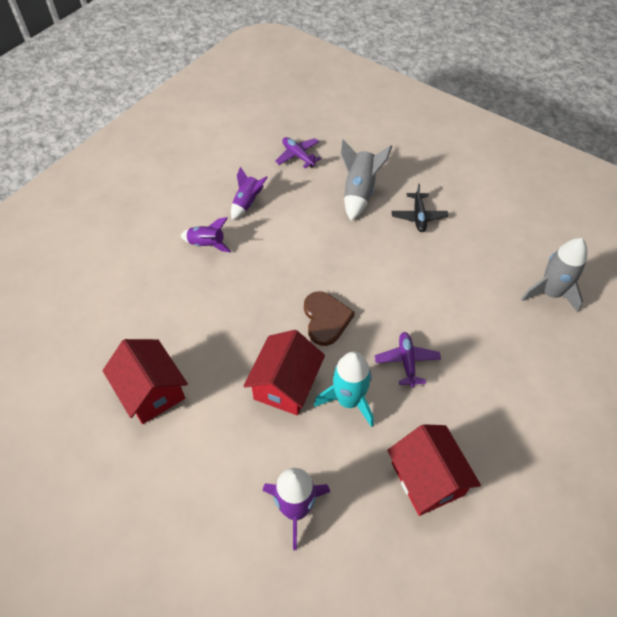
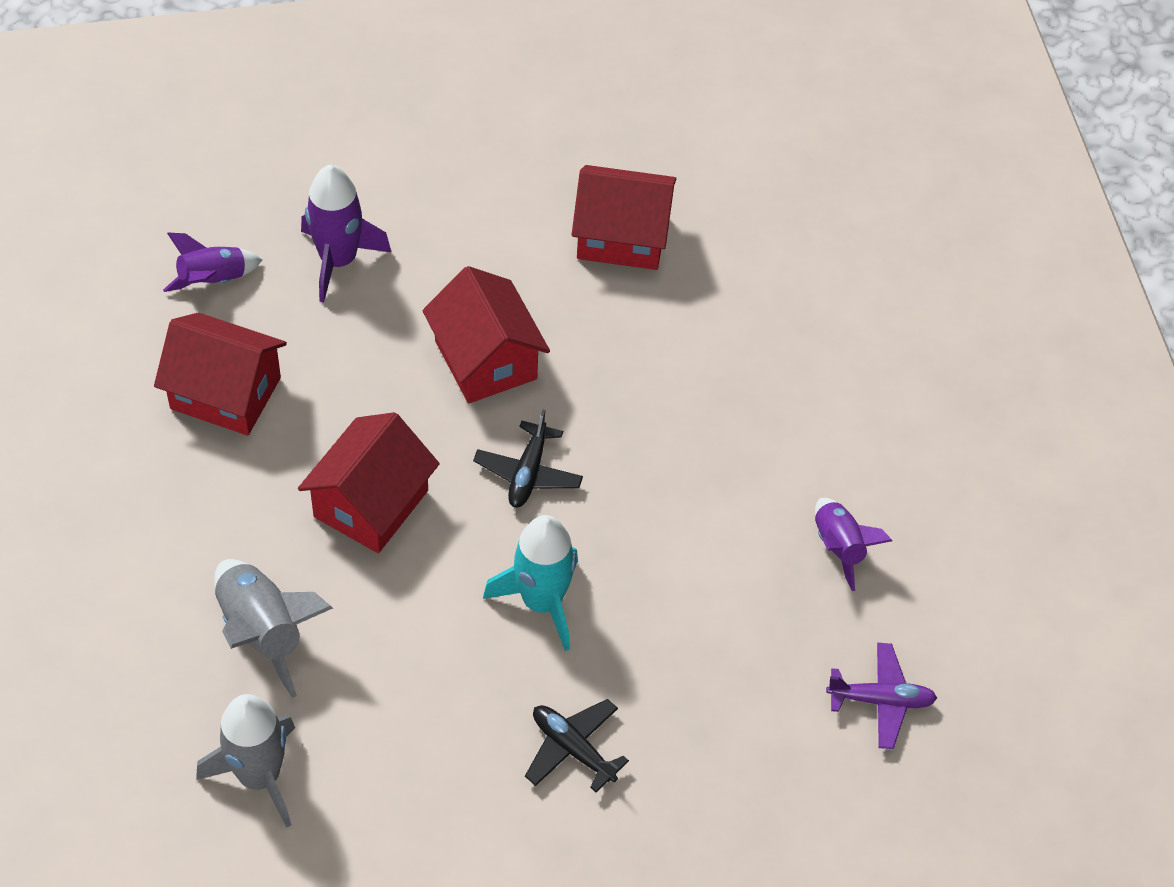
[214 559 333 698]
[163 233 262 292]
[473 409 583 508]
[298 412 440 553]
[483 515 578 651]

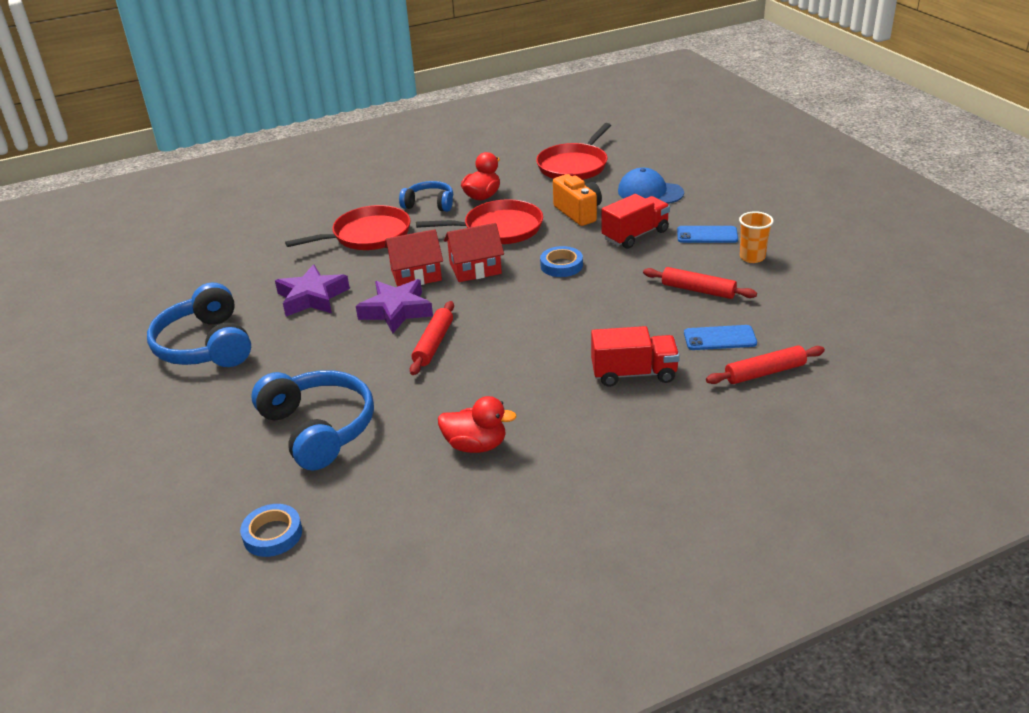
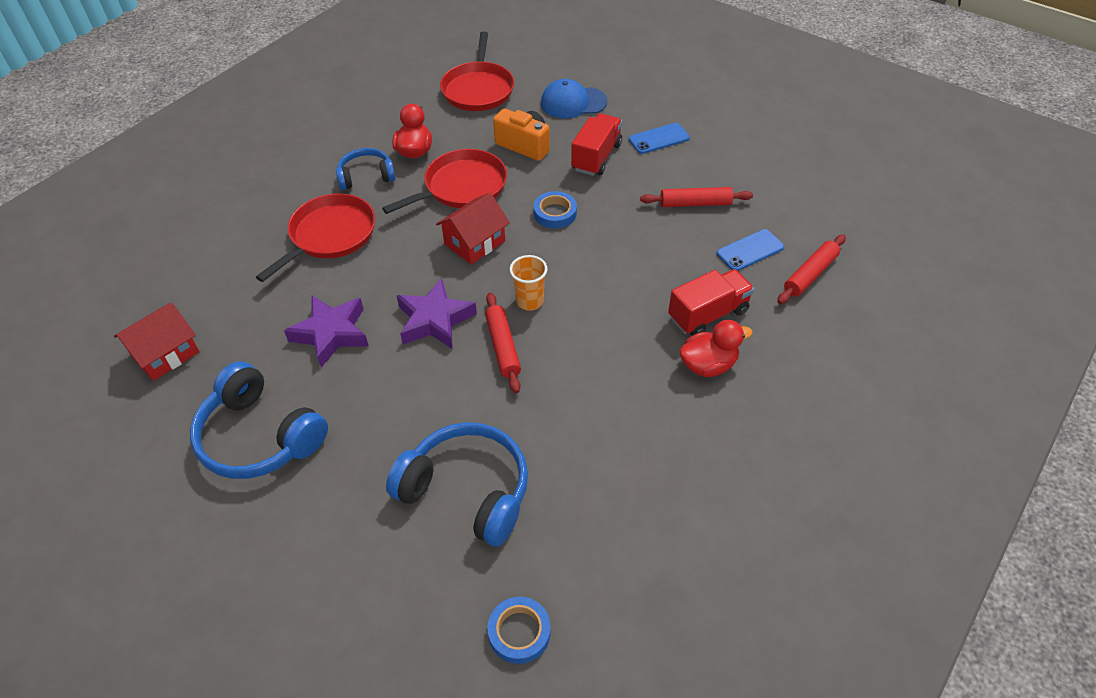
[510 255 547 311]
[114 302 200 381]
[679 320 752 377]

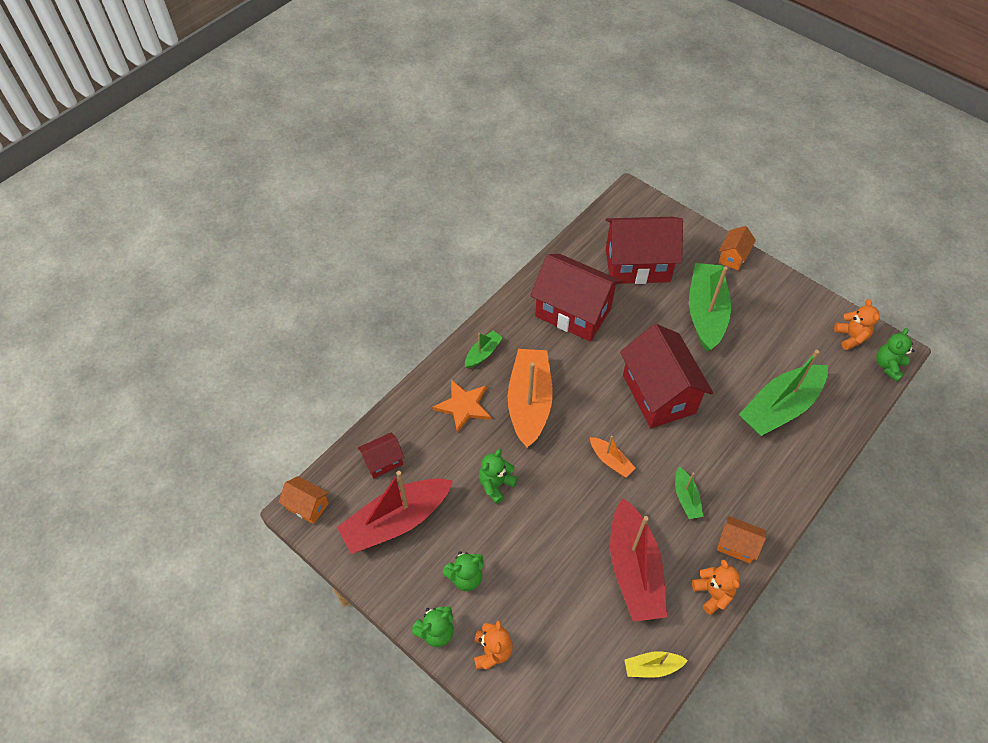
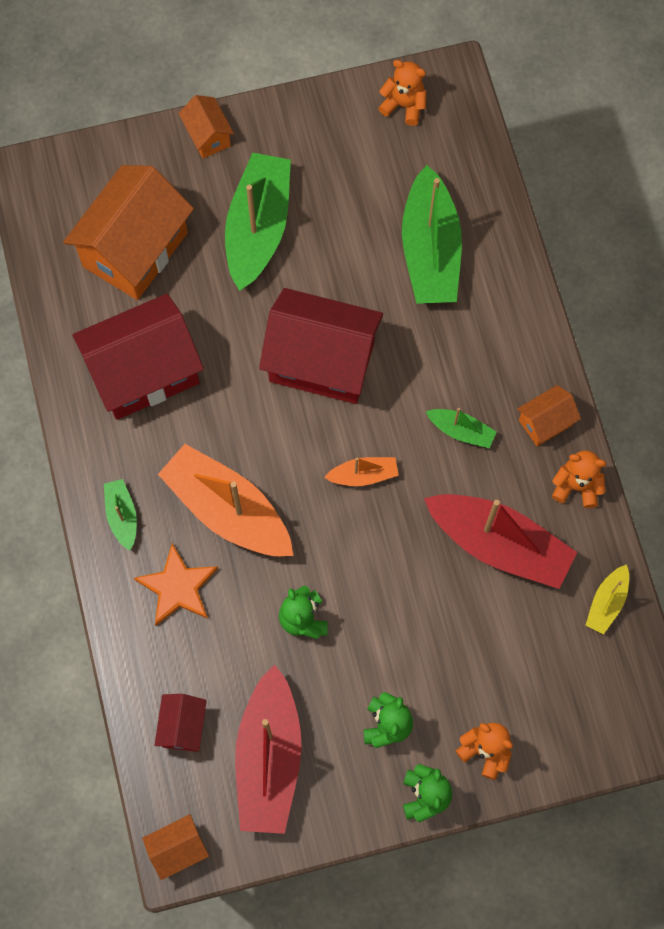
[63 165 194 300]
[225 153 291 291]
[876 328 914 381] (first image)

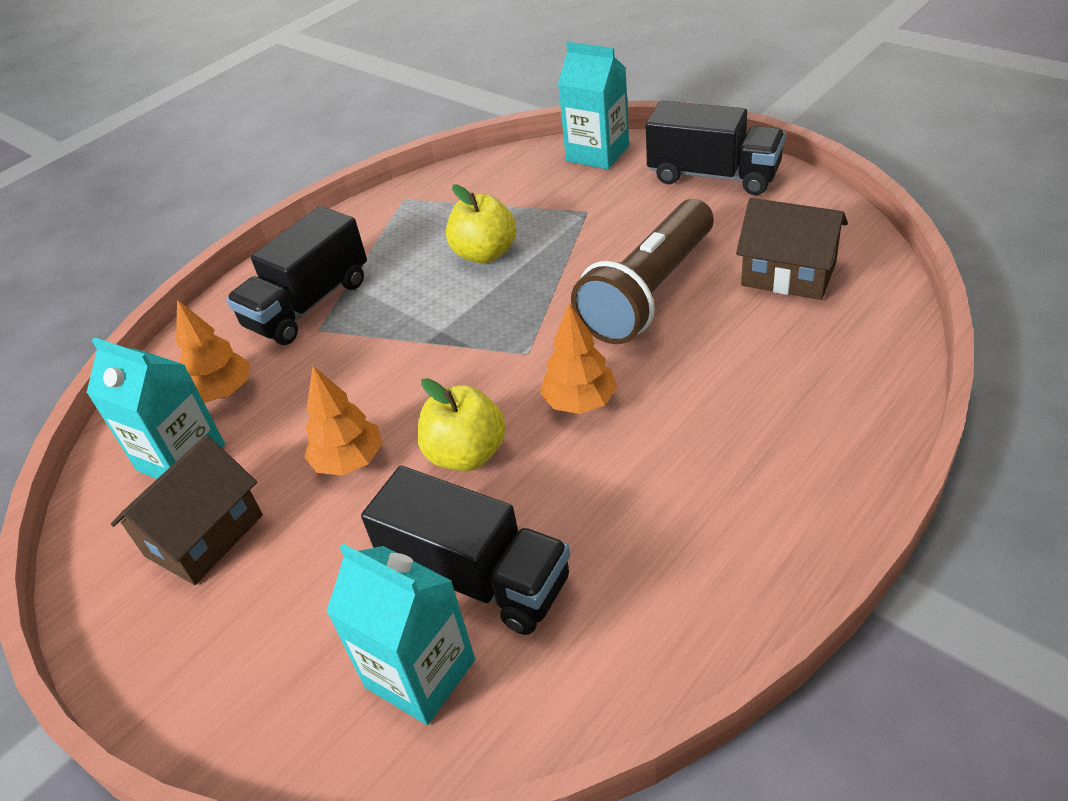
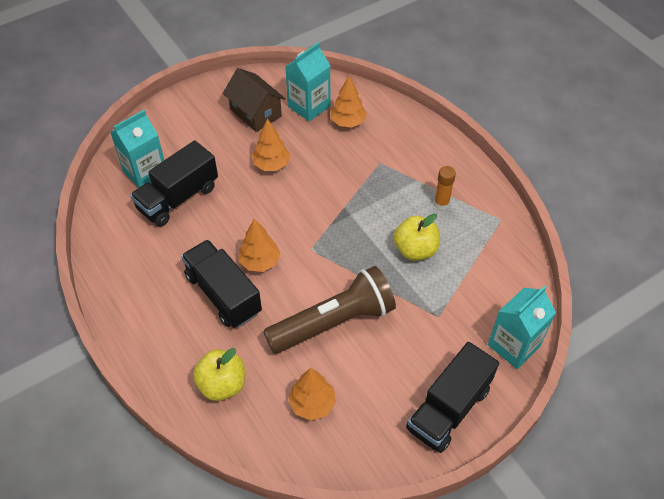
[288 368 336 420]
[263 266 396 354]
[181 240 262 328]
[193 348 245 401]
[434 166 456 210]

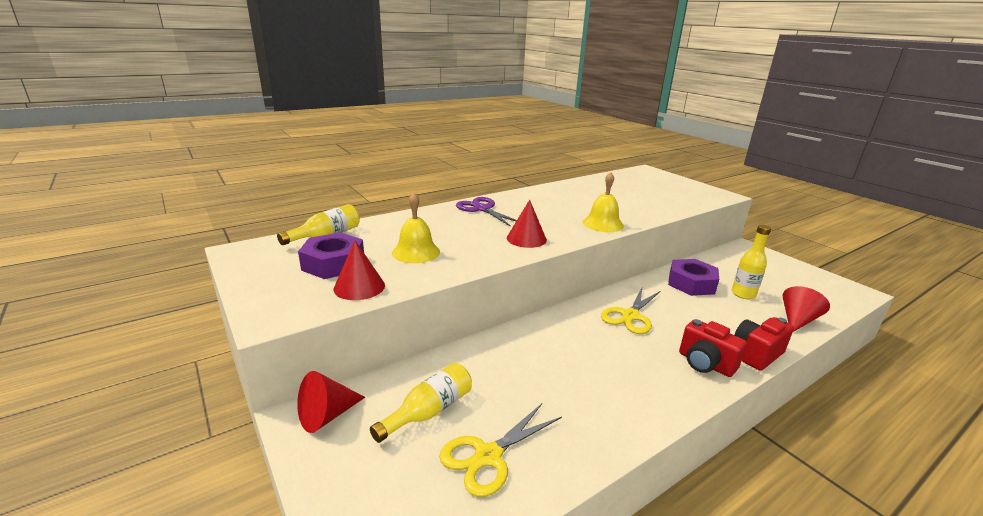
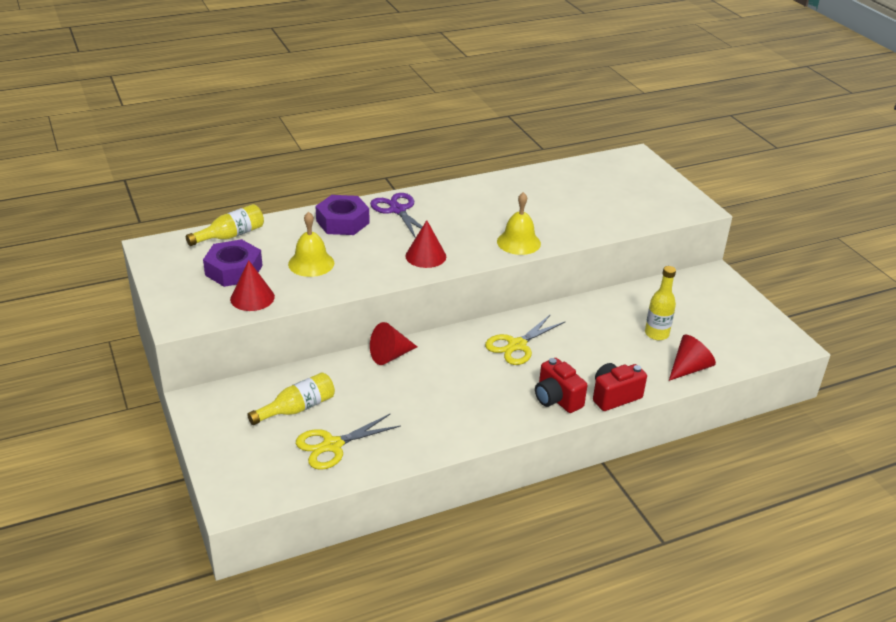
[315 195 369 235]
[370 322 417 365]

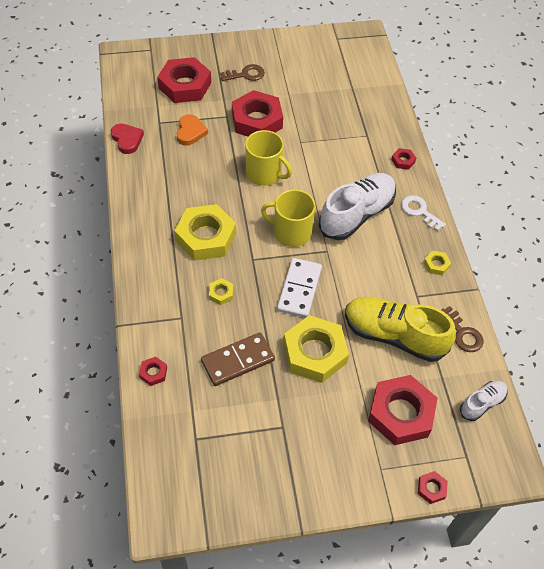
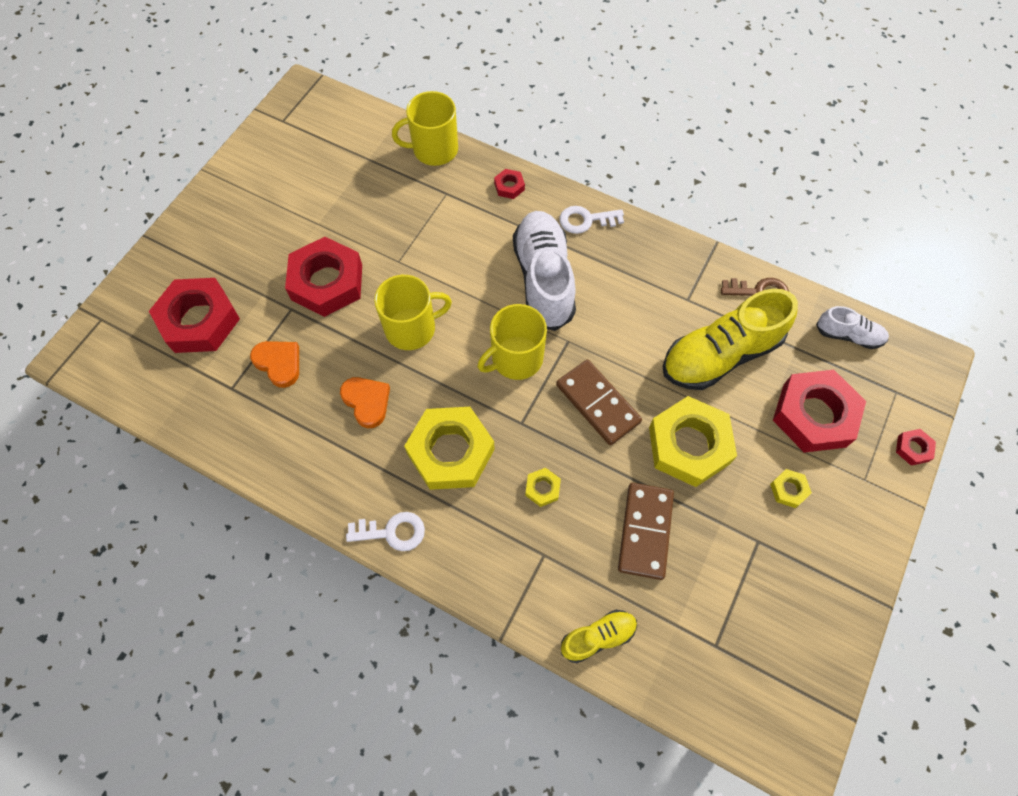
[220 64 265 81] (first image)
[111 124 144 154] (first image)
[770 469 812 508]
[556 359 642 445]
[561 610 637 663]
[816 306 889 349]
[392 91 458 166]
[340 377 390 428]
[346 512 425 551]

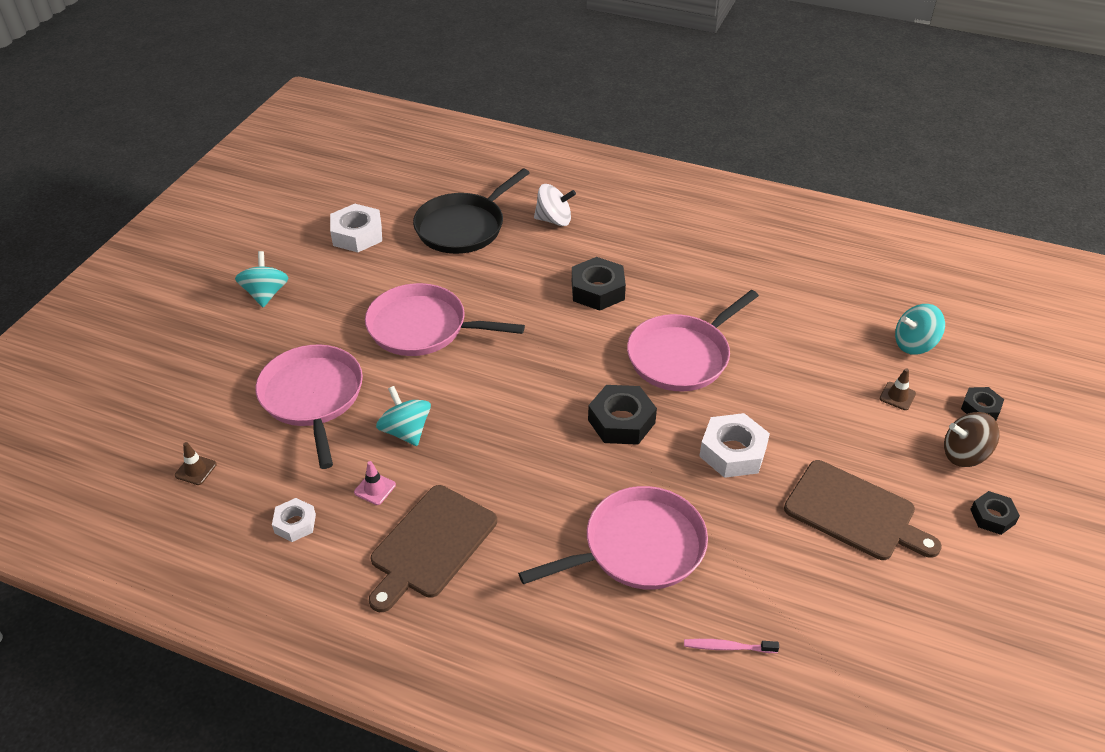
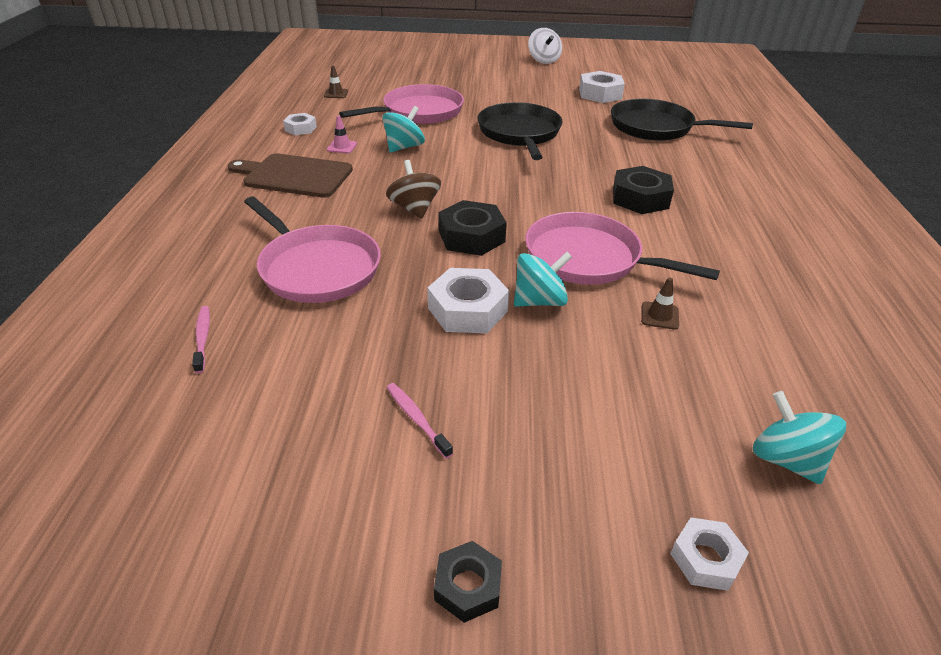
[528 28 562 64]
[514 252 572 307]
[478 102 563 160]
[641 277 679 330]
[670 518 749 591]
[386 160 441 219]
[387 383 453 459]

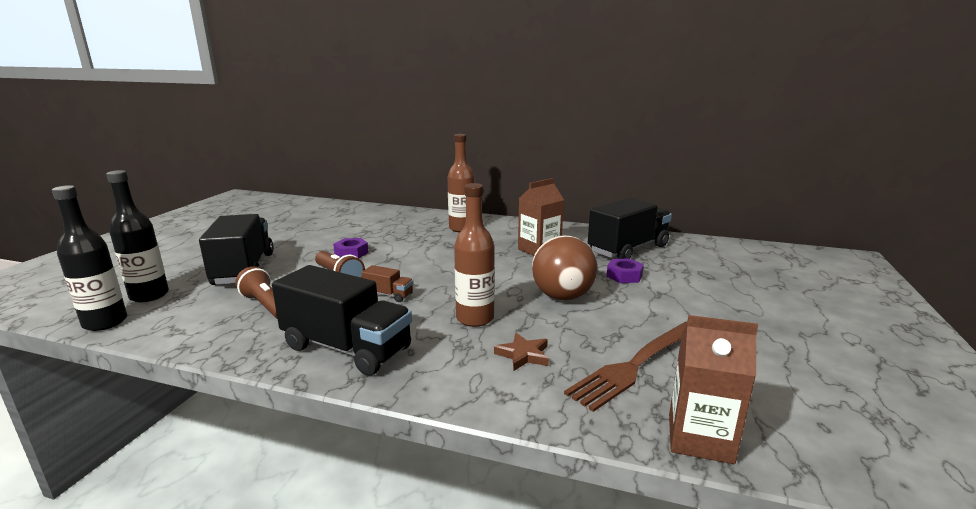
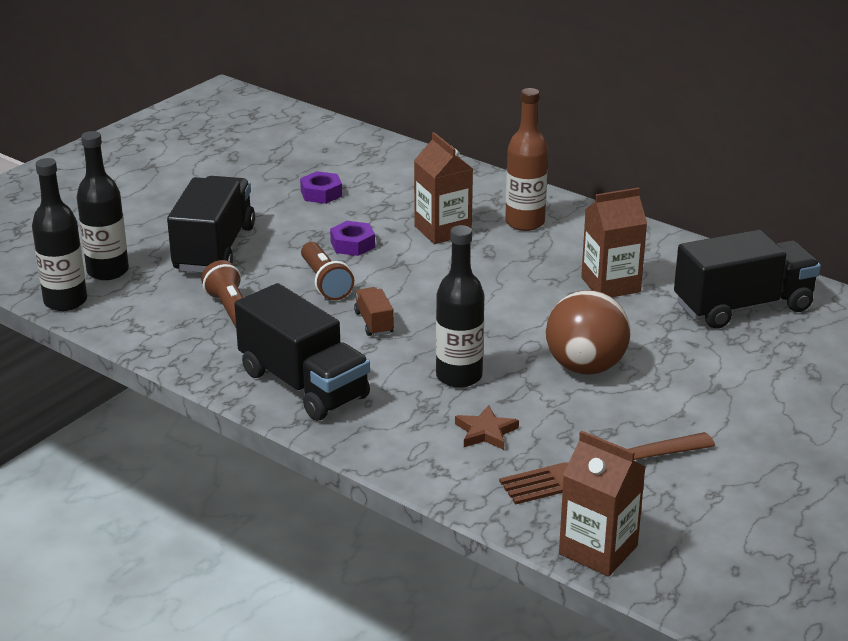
[436 225 484 388]
[300 171 342 204]
[354 287 394 336]
[414 132 473 244]

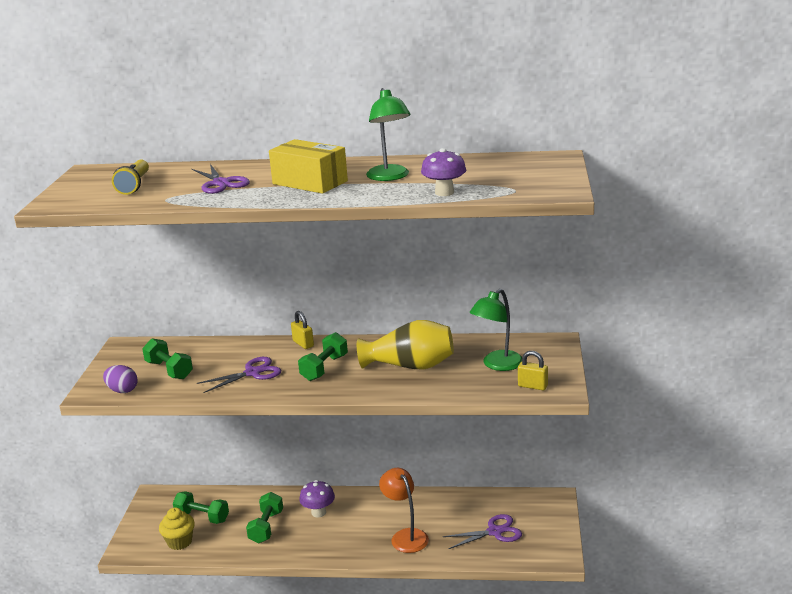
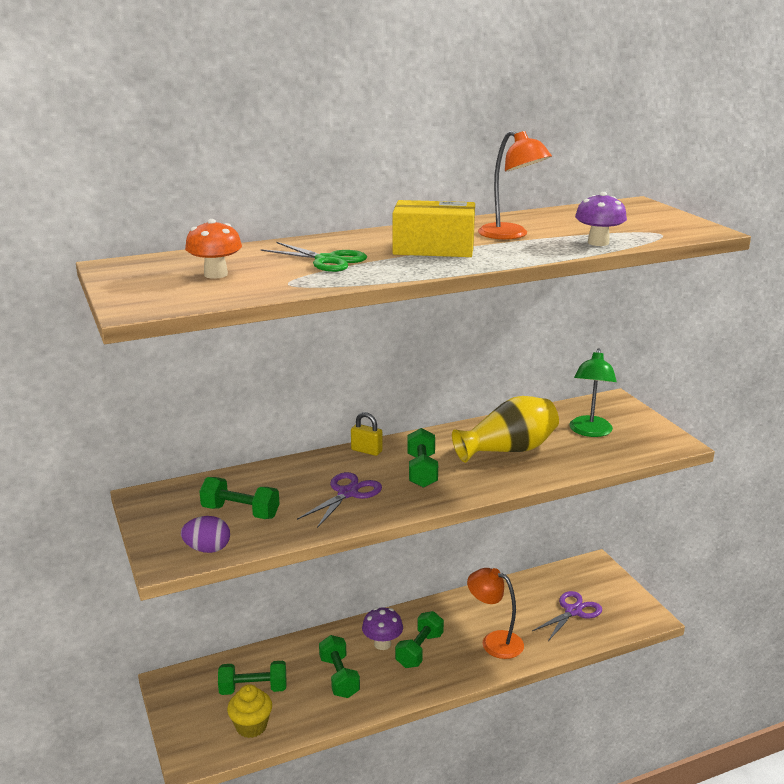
[478 131 552 240]
[185 219 242 279]
[260 242 367 272]
[518 351 548 390] (first image)
[395 611 444 668]

